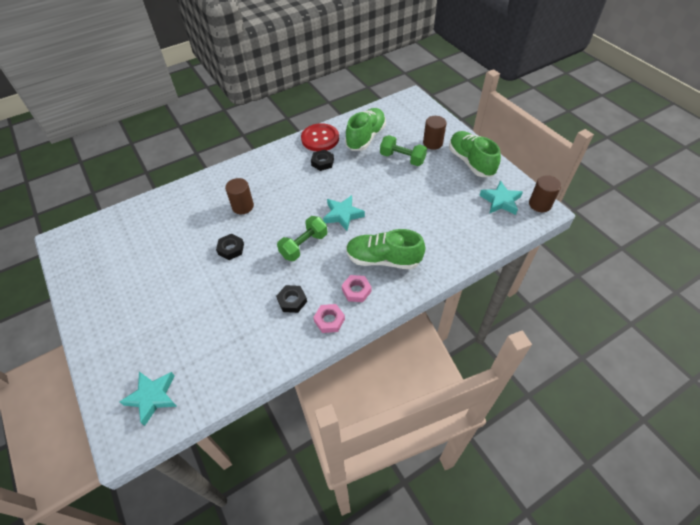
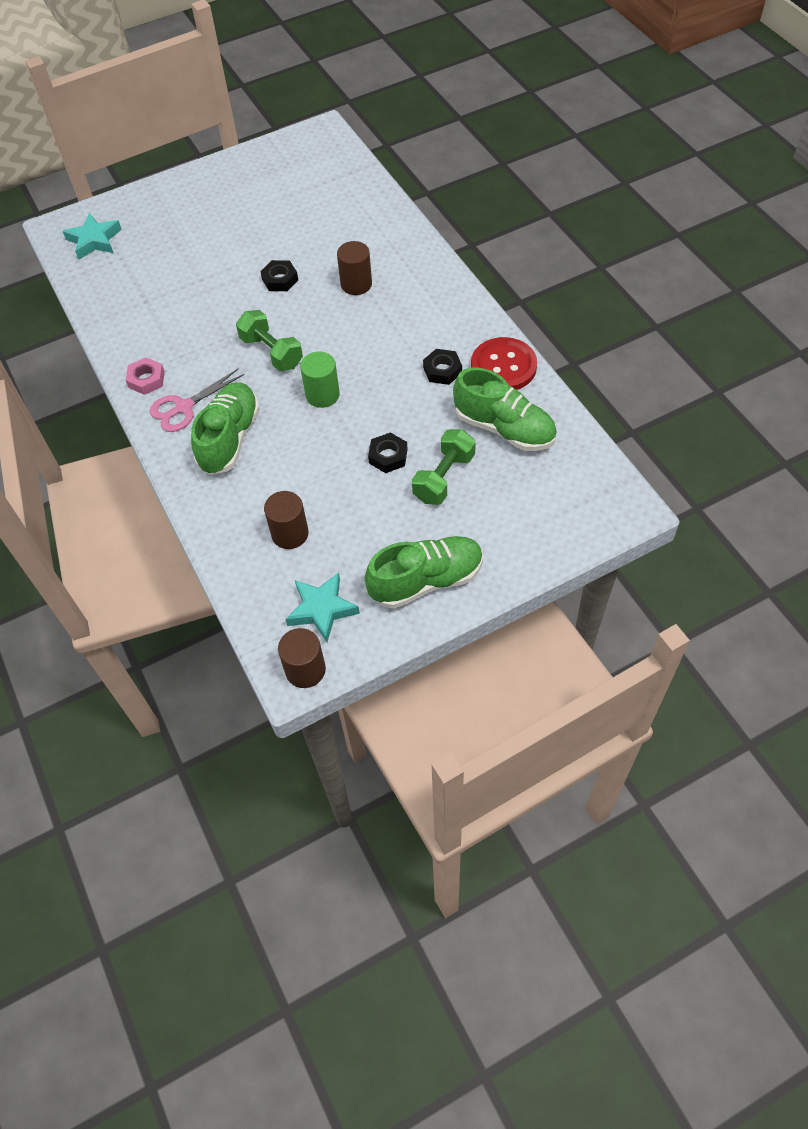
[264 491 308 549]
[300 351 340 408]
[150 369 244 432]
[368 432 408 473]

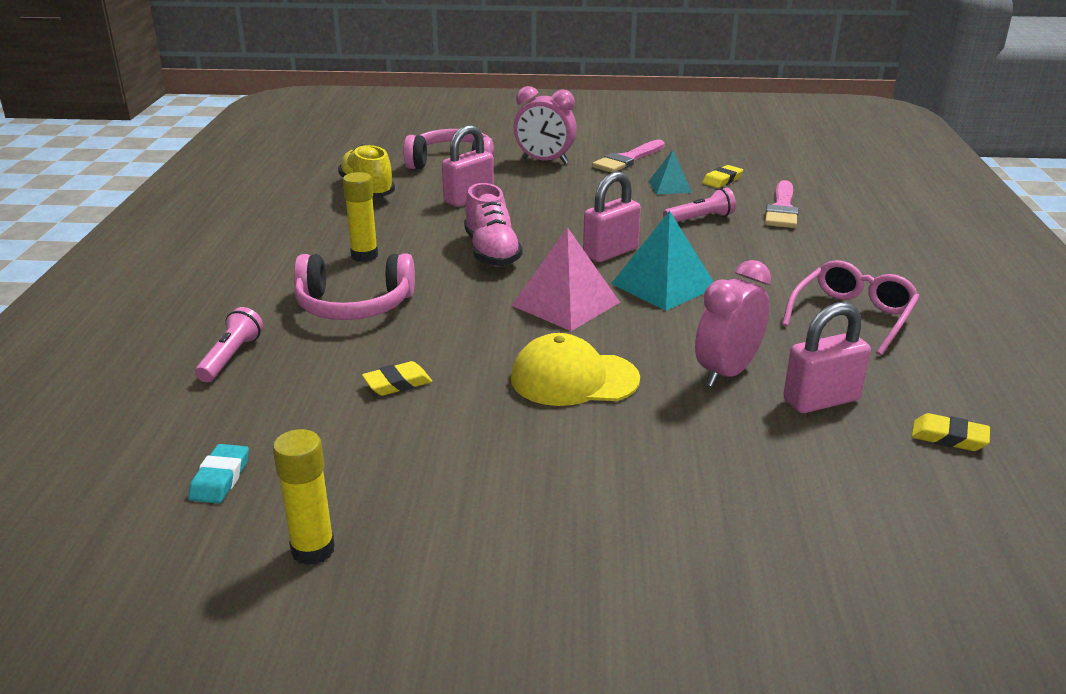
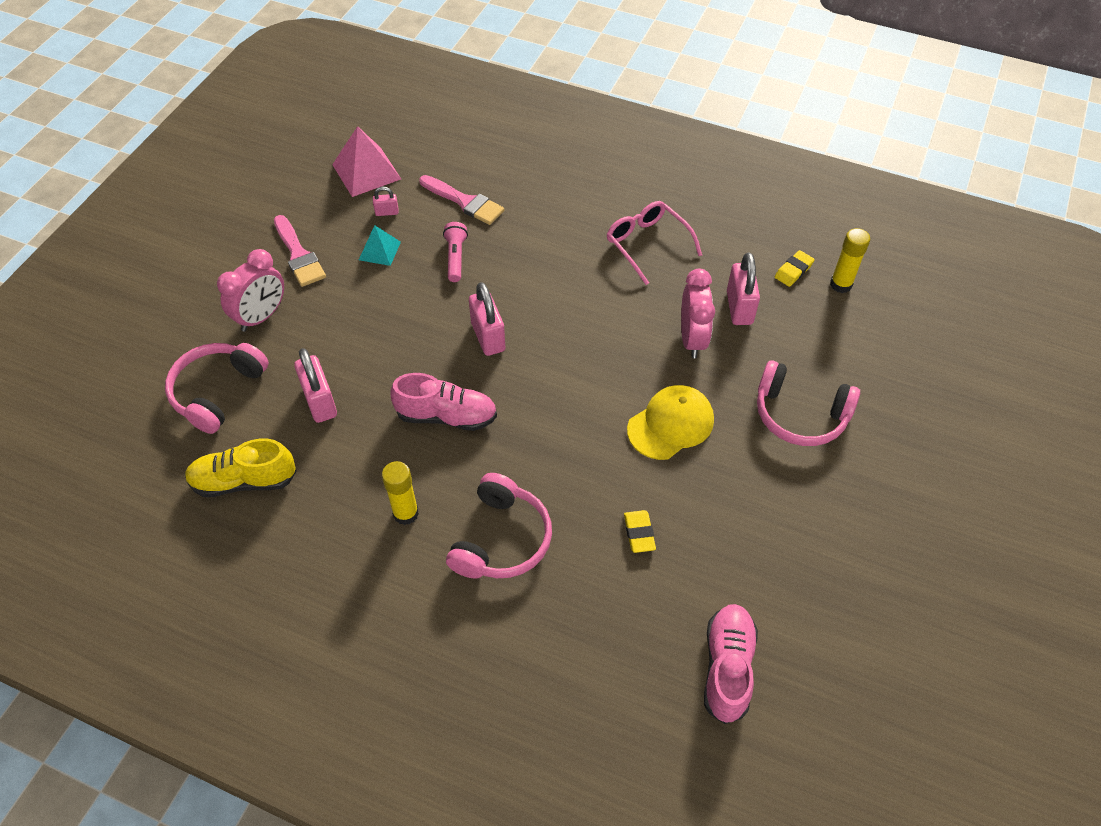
[373 187 398 216]
[611 211 714 311] (first image)
[332 126 401 197]
[681 269 715 359]
[195 307 263 382] (first image)
[627 385 714 460]
[830 228 870 293]
[704 604 758 724]
[757 360 860 446]

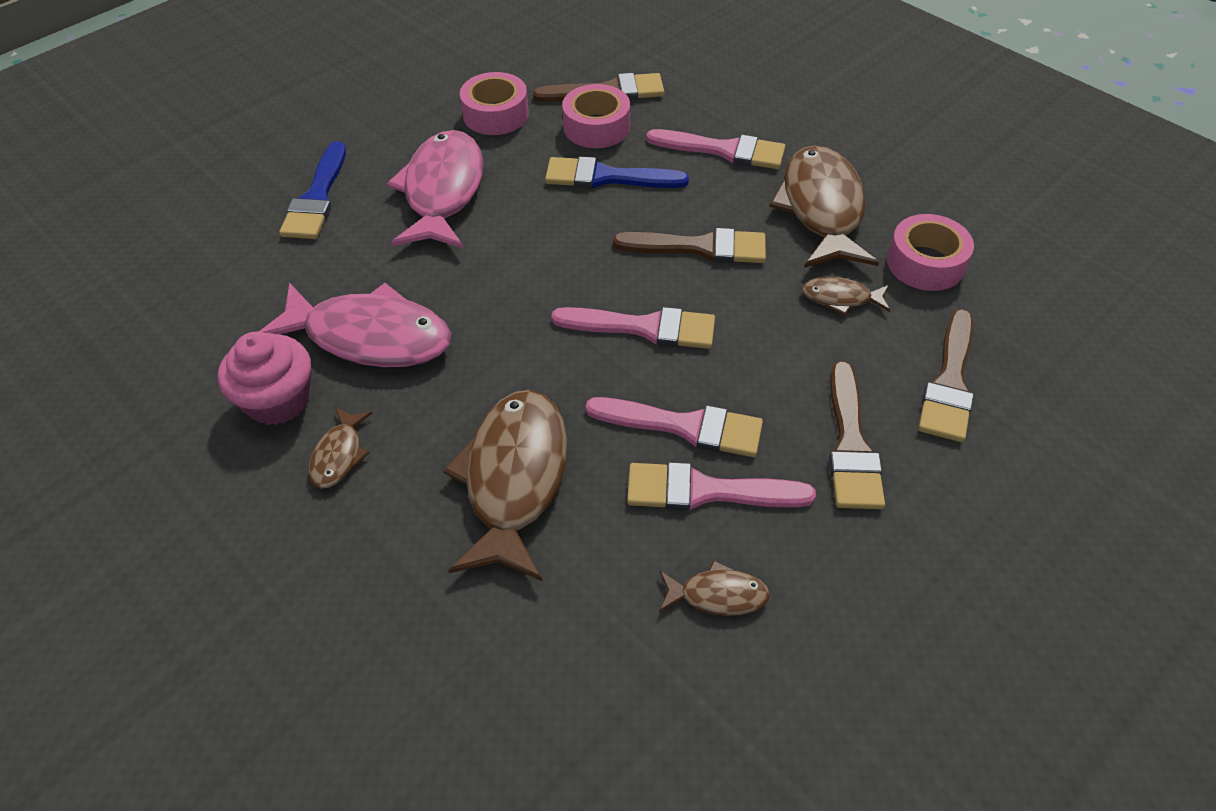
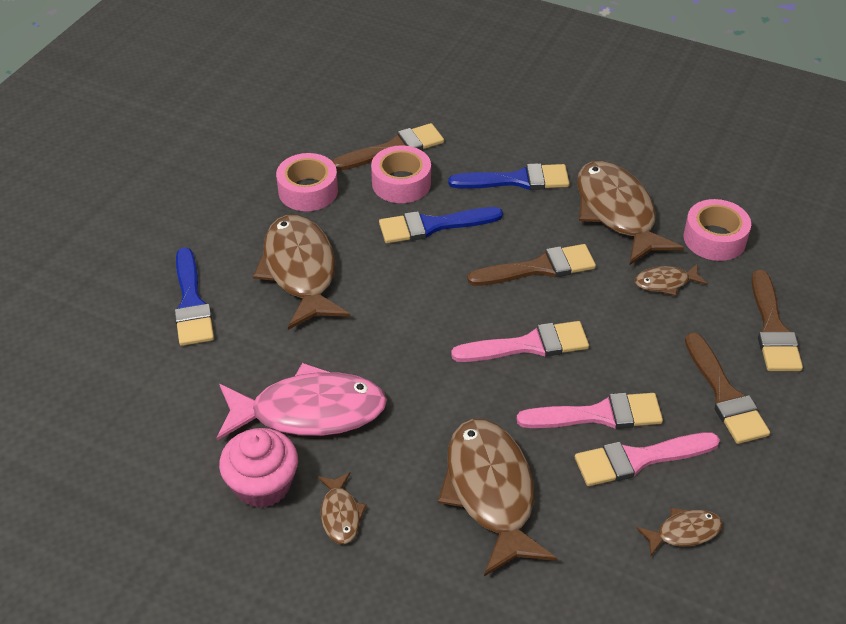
[448 163 570 190]
[253 215 350 330]

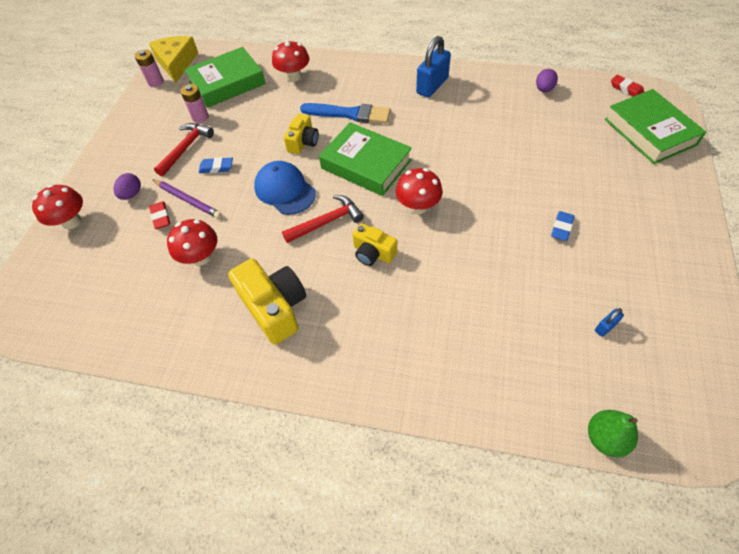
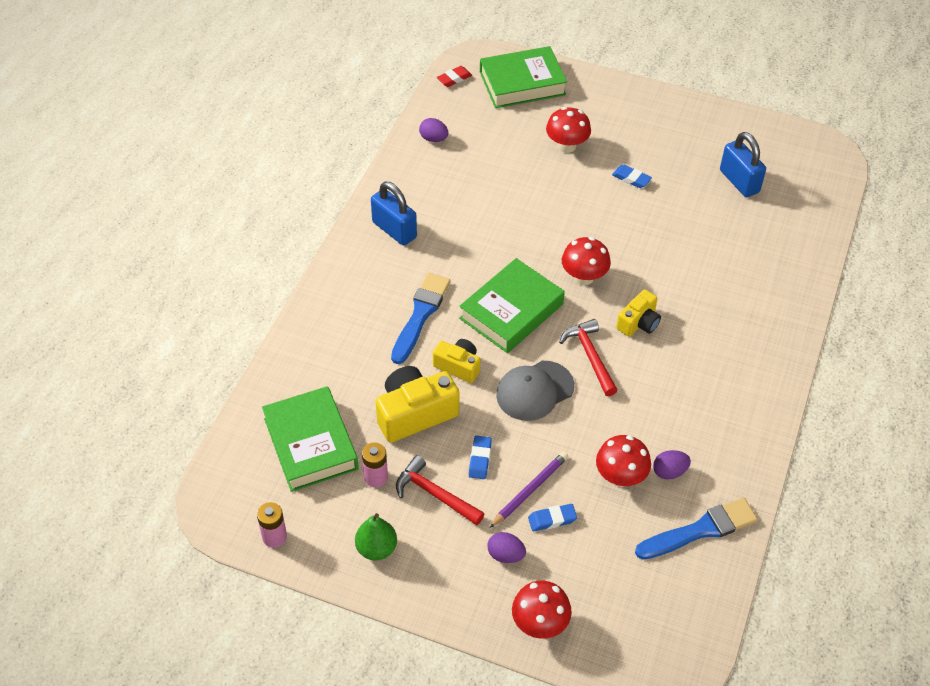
[149 36 198 83] (first image)
[546 107 591 153]
[496 361 574 421]
[528 504 577 531]
[376 366 460 443]
[720 132 766 197]
[355 513 397 560]
[653 450 691 479]
[635 498 758 560]

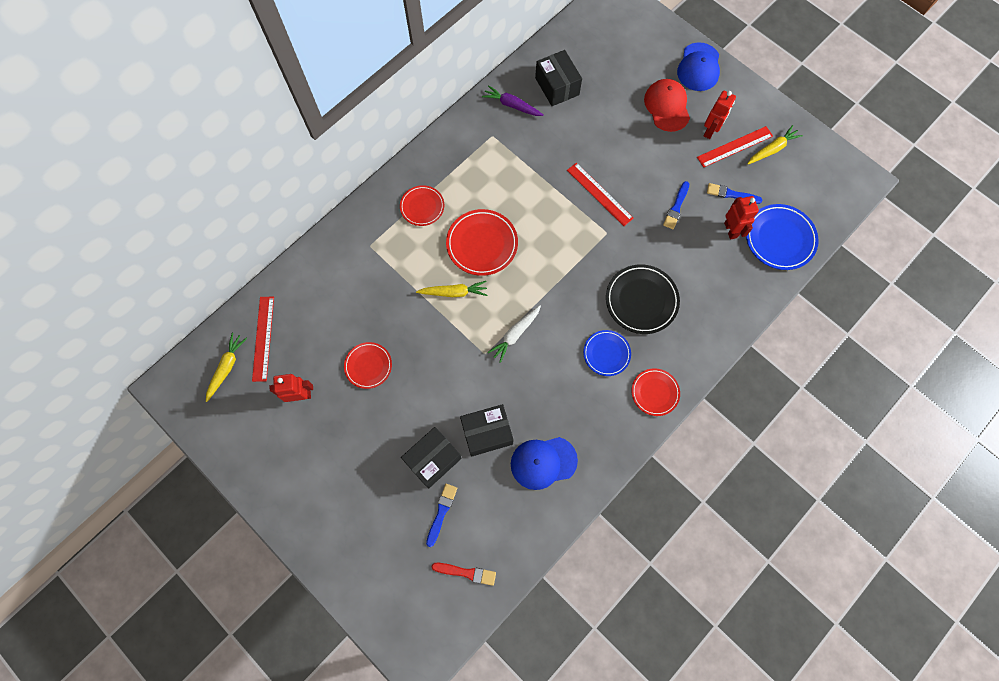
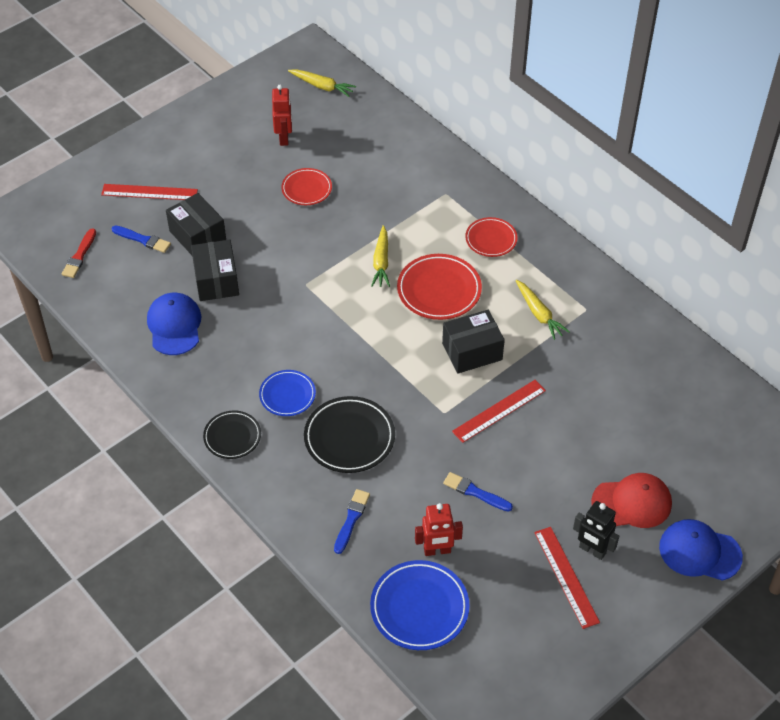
[442 310 505 374]
[482 85 544 116] (first image)
[573 501 619 560]
[516 280 570 340]
[334 489 370 554]
[101 184 198 200]
[488 305 541 363] (first image)
[203 411 261 459]

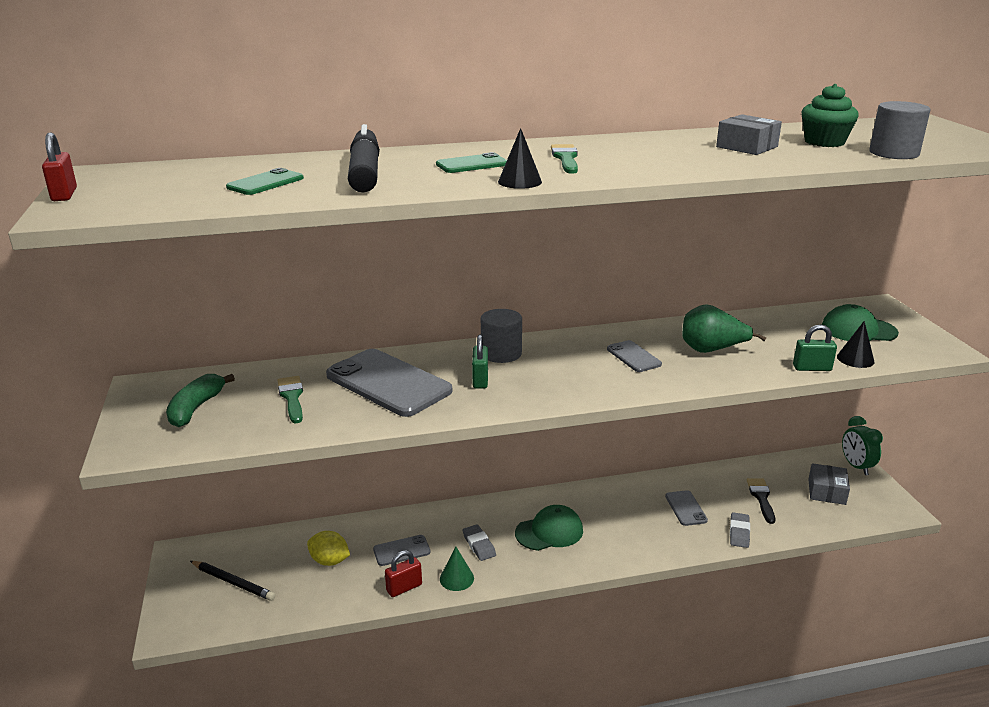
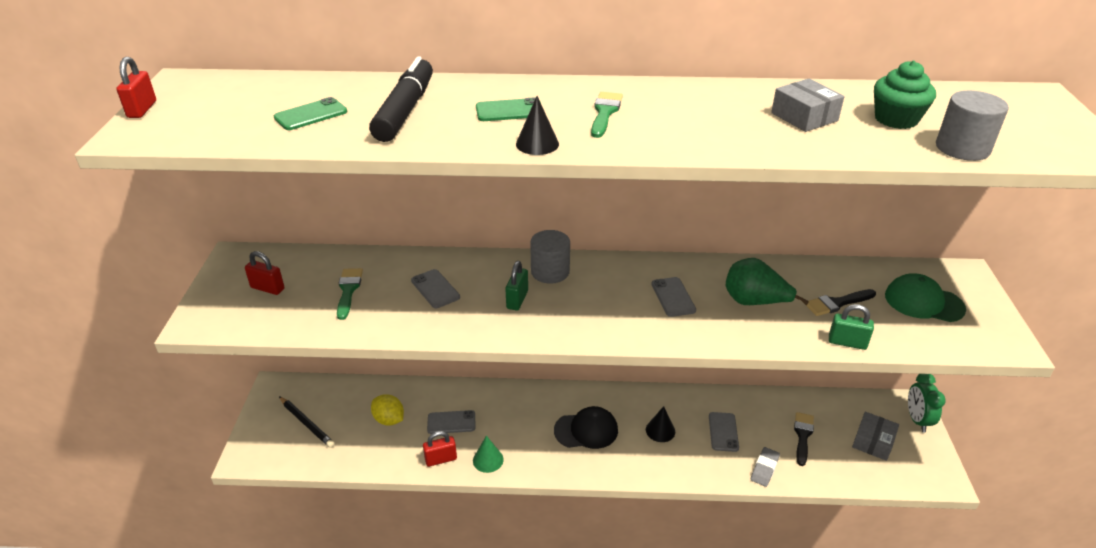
[646 406 675 442]
[411 269 460 308]
[245 251 284 295]
[554 406 618 449]
[463 524 496 561] (first image)
[806 289 876 316]

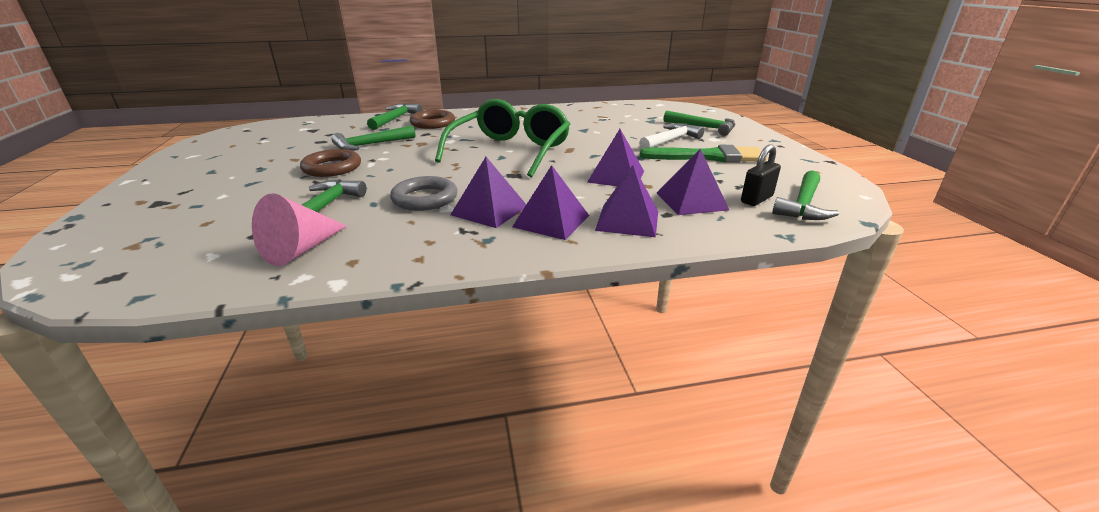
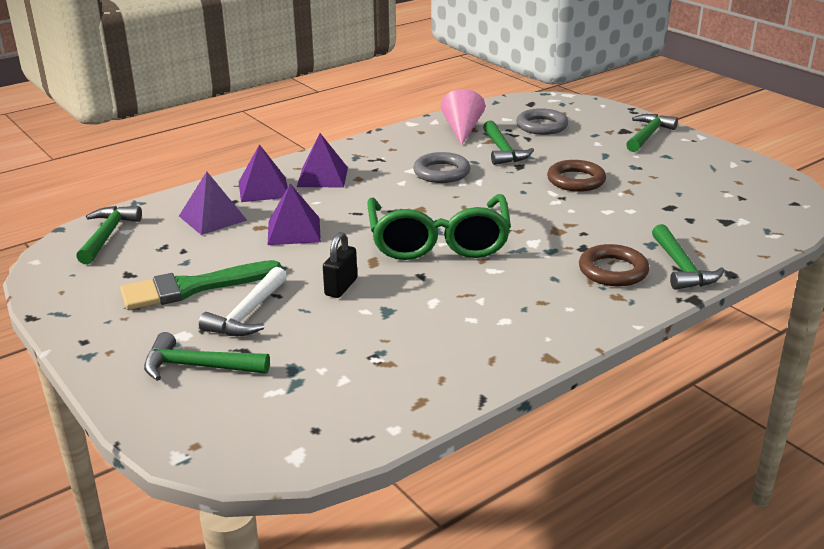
[626 114 678 152]
[323 232 357 298]
[451 157 526 228] (first image)
[516 108 568 135]

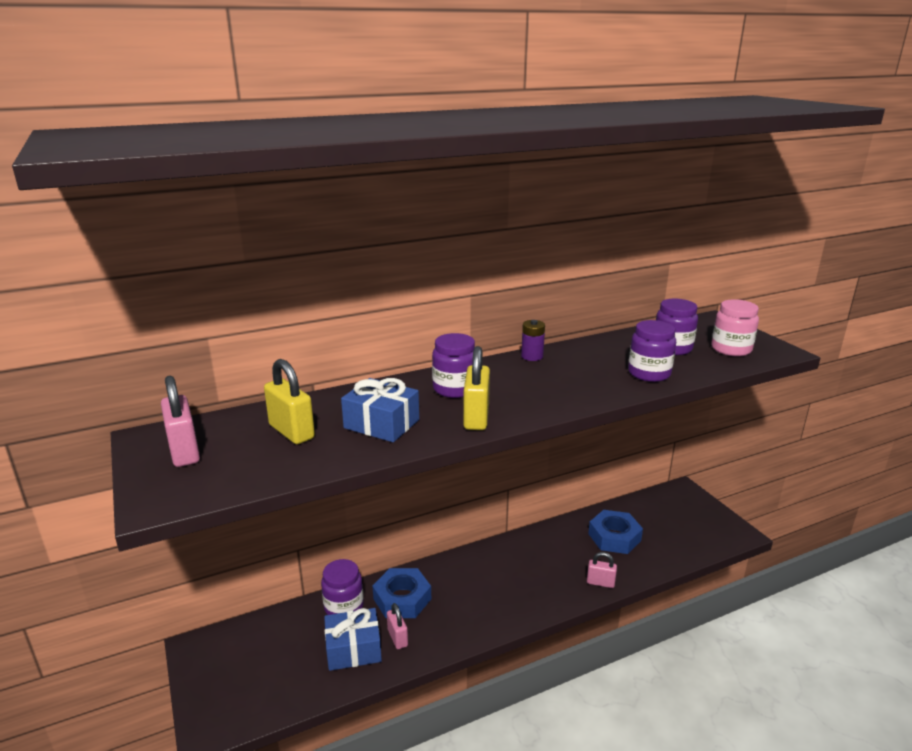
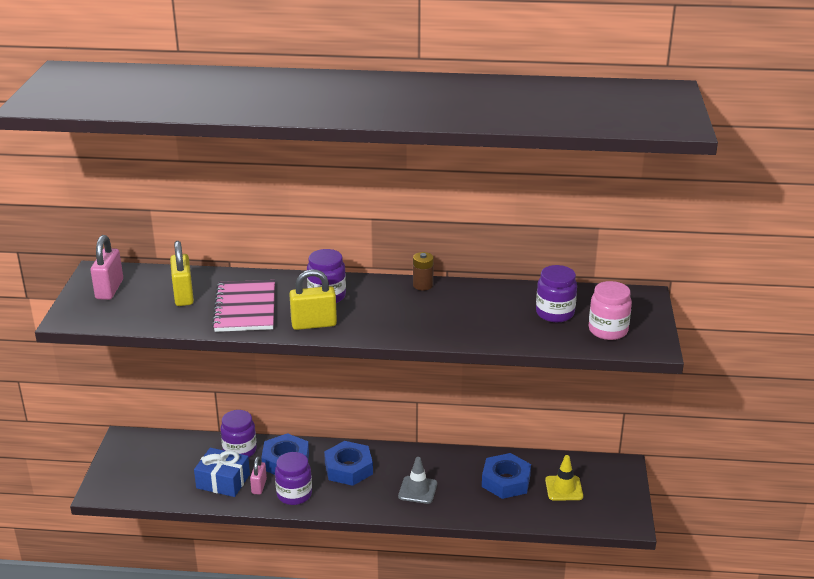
[413 252 434 291]
[275 452 312 505]
[289 269 337 330]
[212 280 275 332]
[587 552 617 588] (first image)
[324 441 373 486]
[545 455 583 501]
[398 457 437 504]

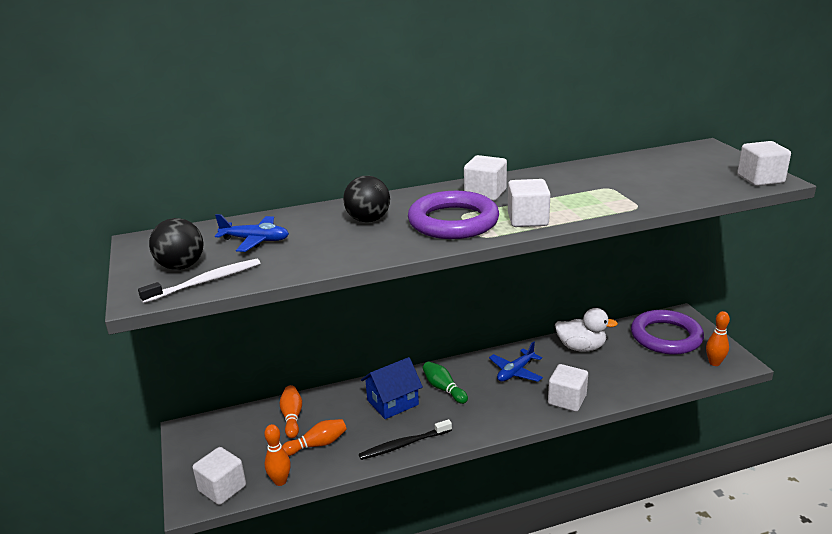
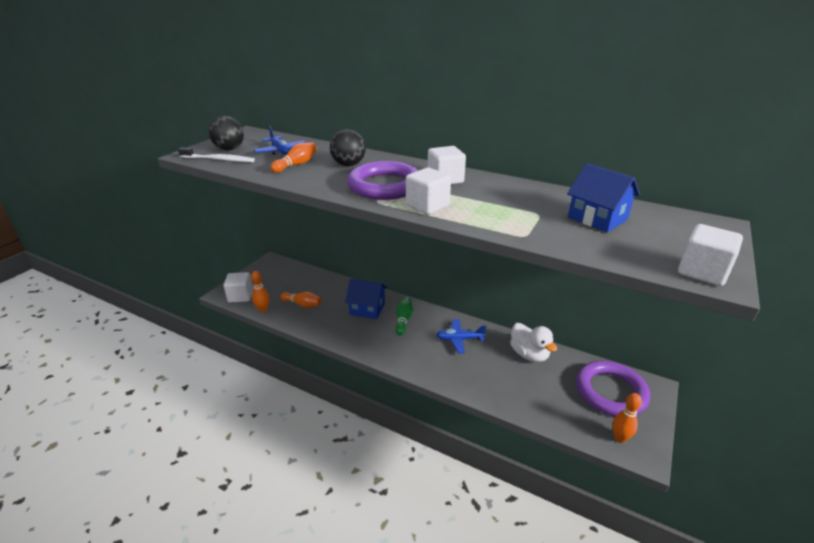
[548 364 588 412] (first image)
[270 142 317 173]
[359 419 452 460] (first image)
[567 163 640 233]

